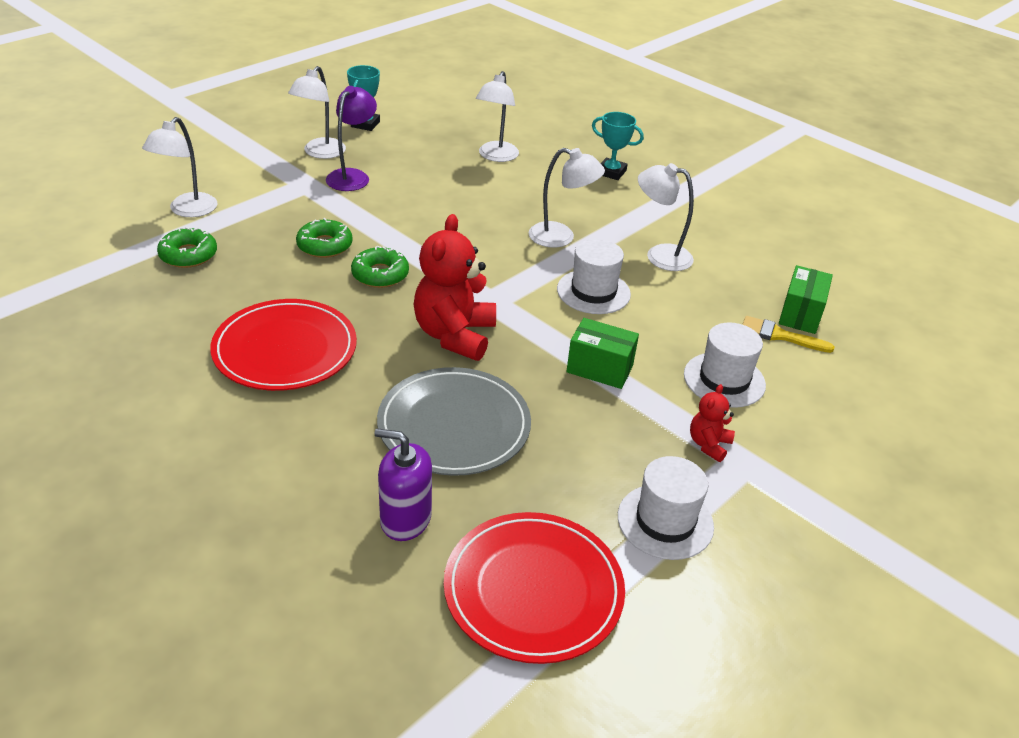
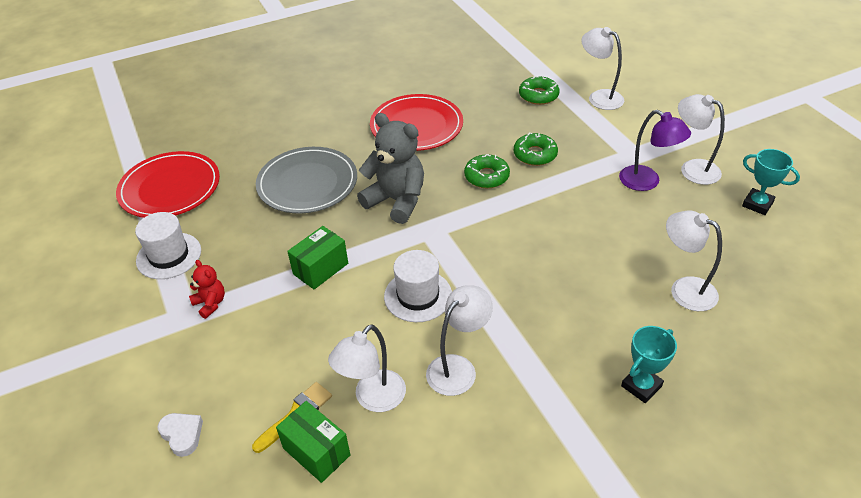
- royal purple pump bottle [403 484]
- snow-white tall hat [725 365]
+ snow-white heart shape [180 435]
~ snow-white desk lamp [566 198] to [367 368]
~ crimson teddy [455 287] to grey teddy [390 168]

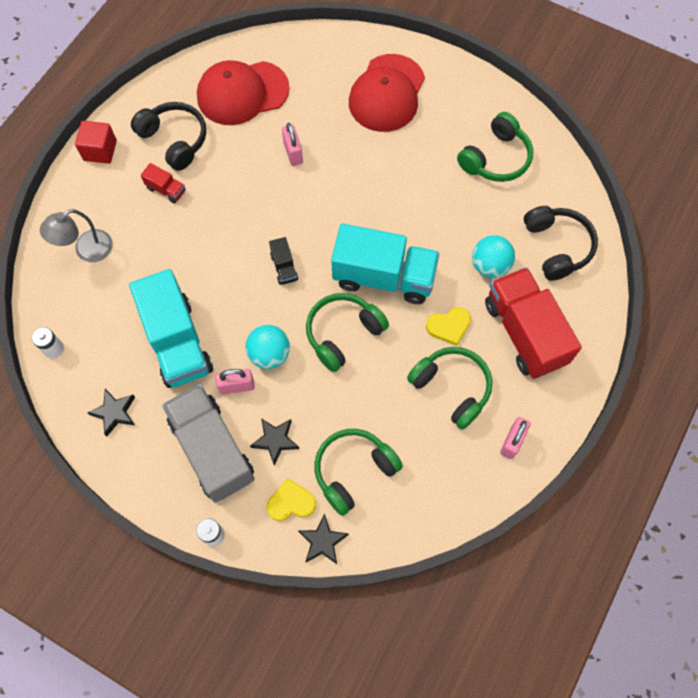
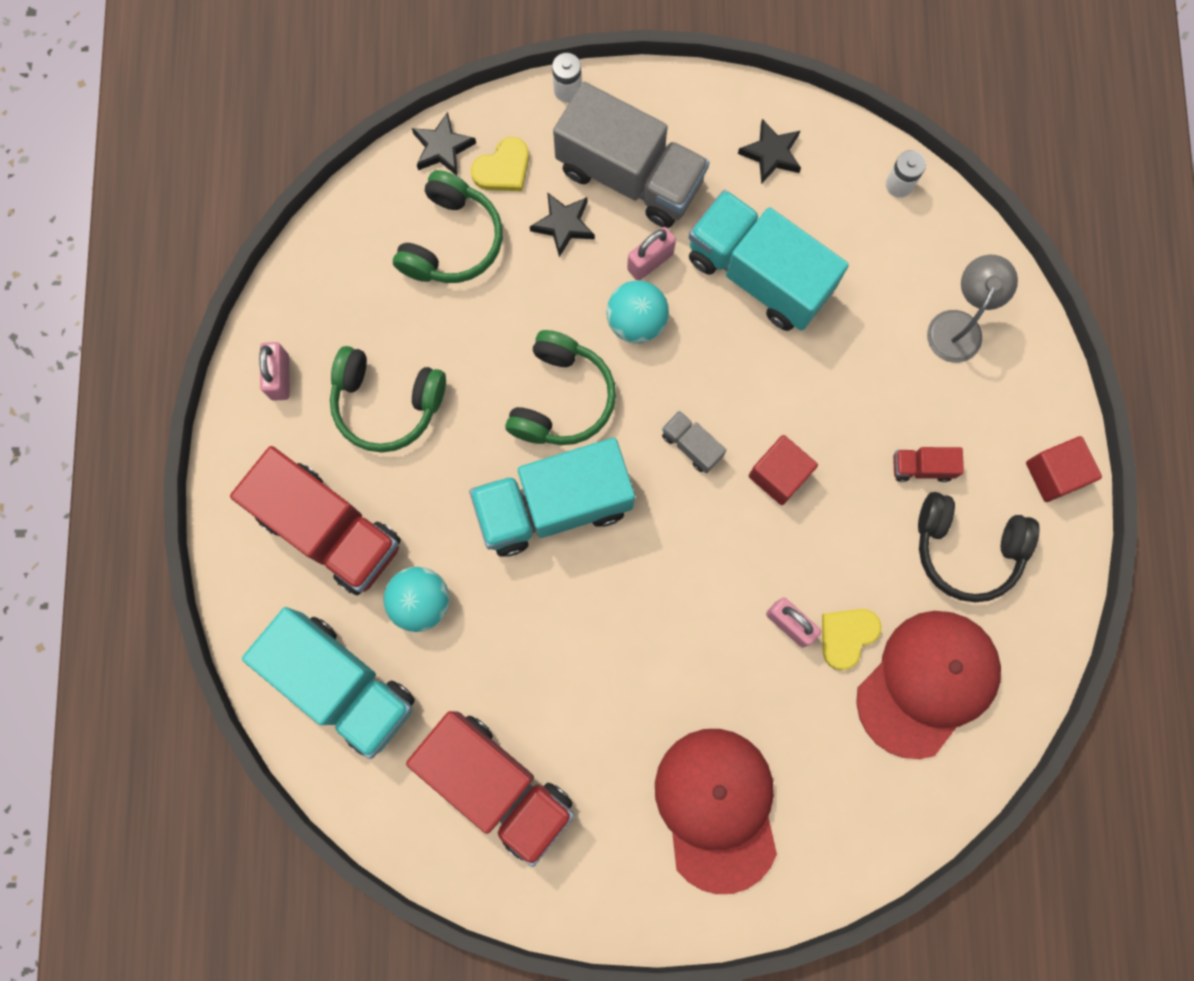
+ crimson cube [783 470]
~ yellow heart shape [448 326] to [852 639]
~ leaf-green over-ear headphones [495 147] to crimson toy truck [490 789]
~ black over-ear headphones [561 243] to teal toy truck [328 683]
~ black toy truck [283 261] to grey toy truck [694 442]

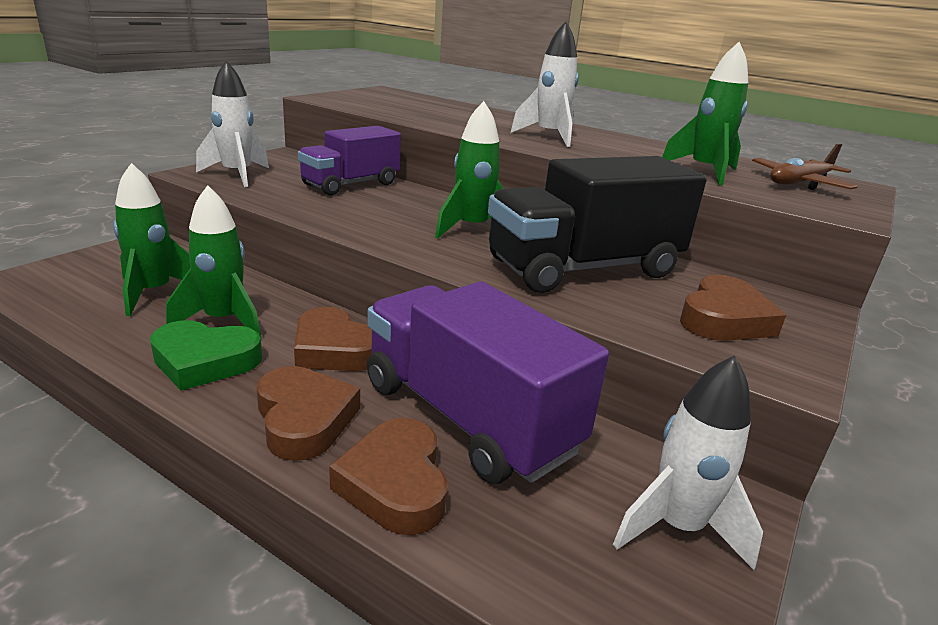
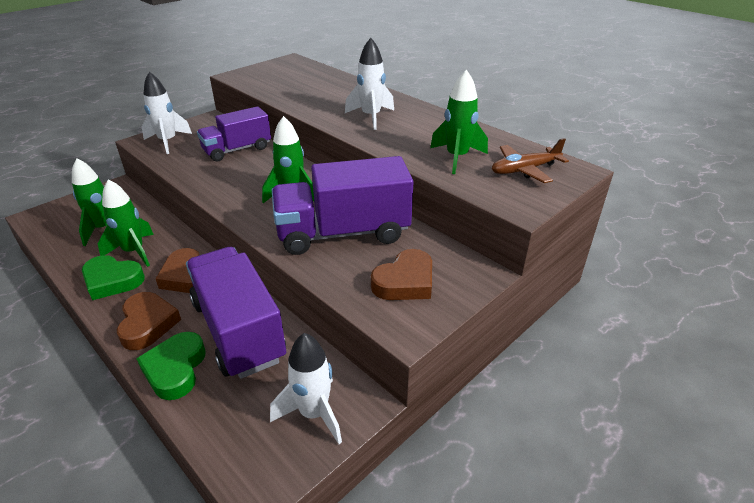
~ russet heart shape [388 476] to leaf-green heart shape [171 366]
~ black toy truck [597 224] to royal purple toy truck [343 205]

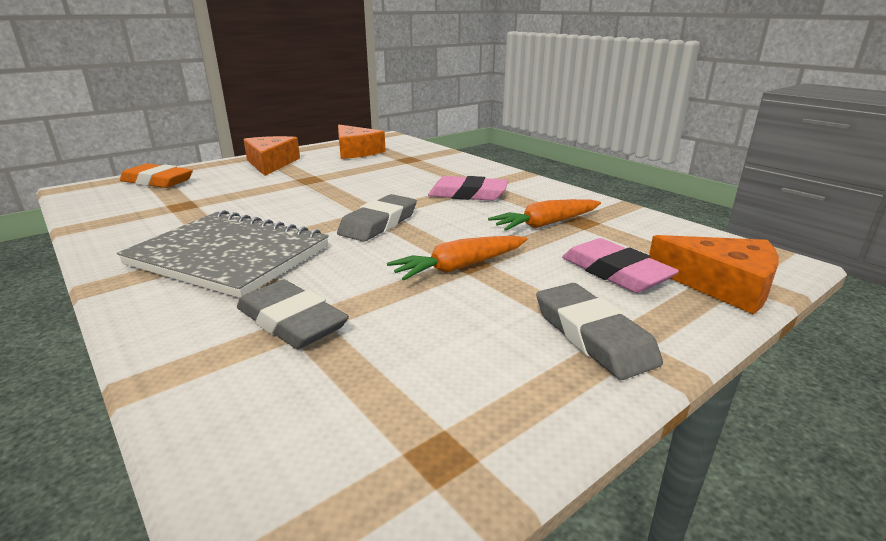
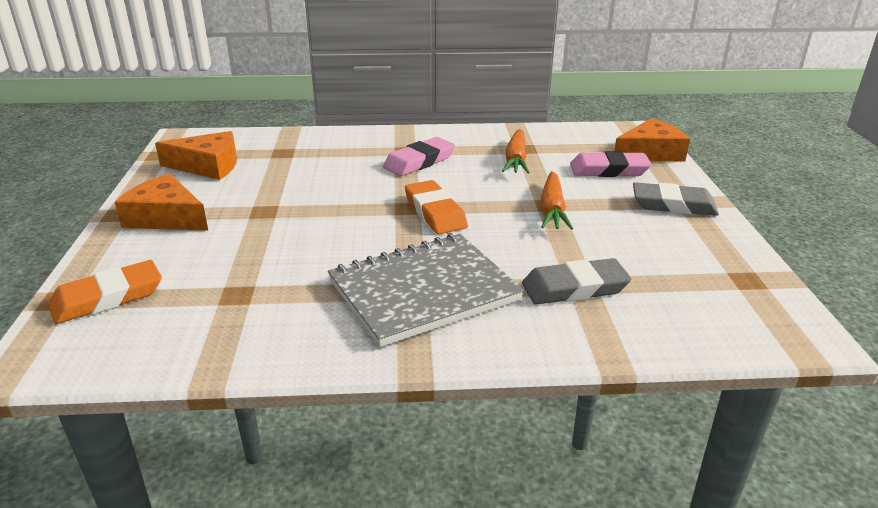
~ grey gum eraser [377 218] to bright orange gum eraser [436 207]

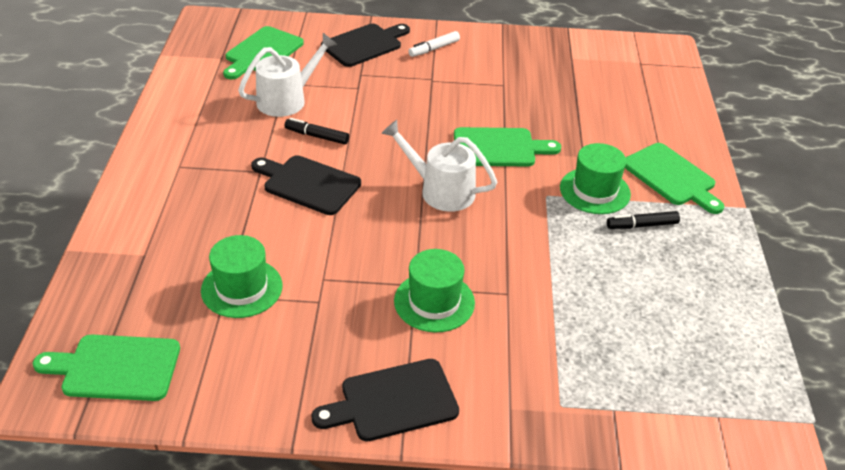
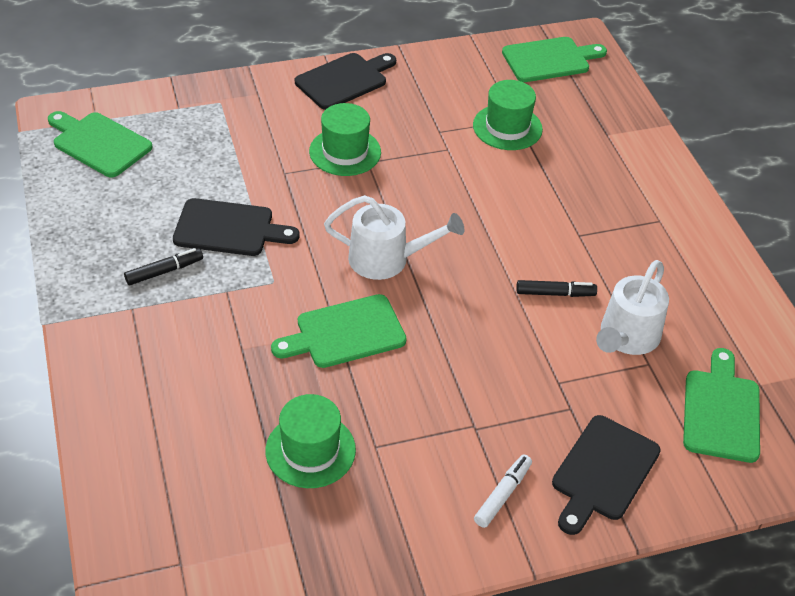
~ black chopping board [306 185] to [236 227]
~ leaf-green tall hat [595 178] to [311 441]
~ leaf-green chopping board [674 178] to [100 144]

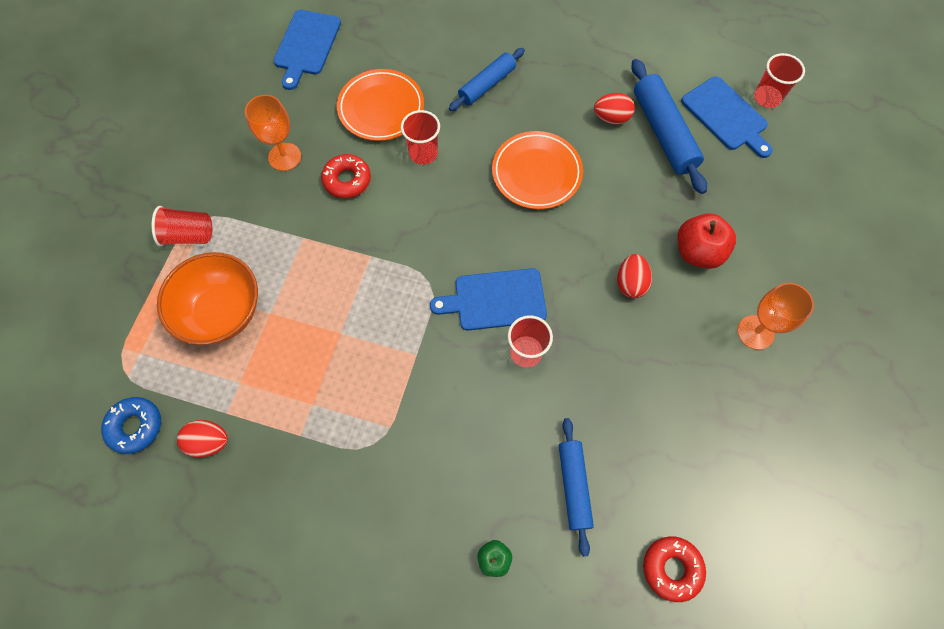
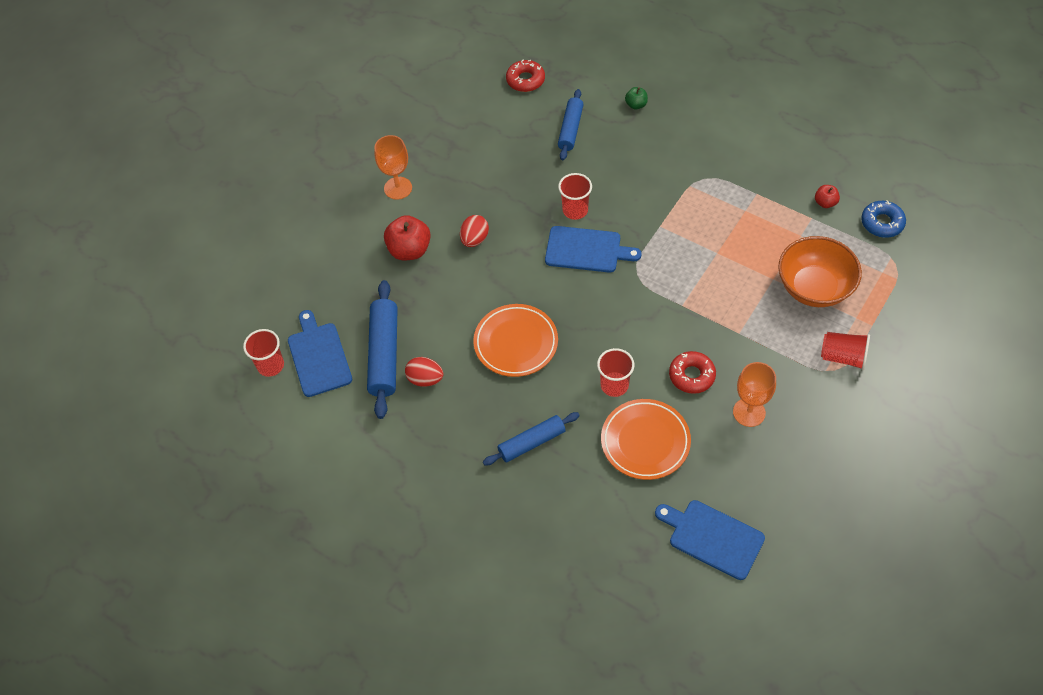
~ crimson egg shape [202 439] to crimson apple fruit [827 196]
~ royal blue chopping board [307 50] = [710 540] 90 degrees counterclockwise

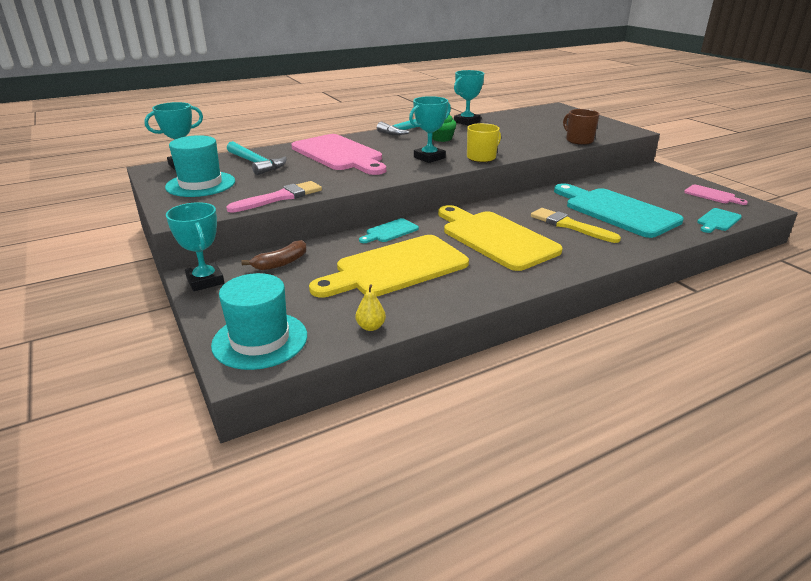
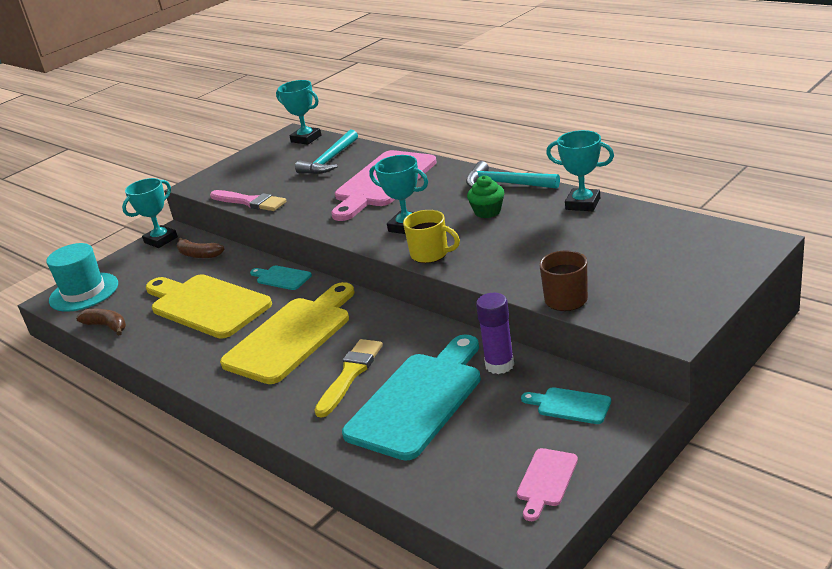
- teal tall hat [200 166]
+ royal purple glue [495 333]
~ teal chopping board [719 220] to [566 405]
~ yellow pear [371 308] to russet banana [101 322]

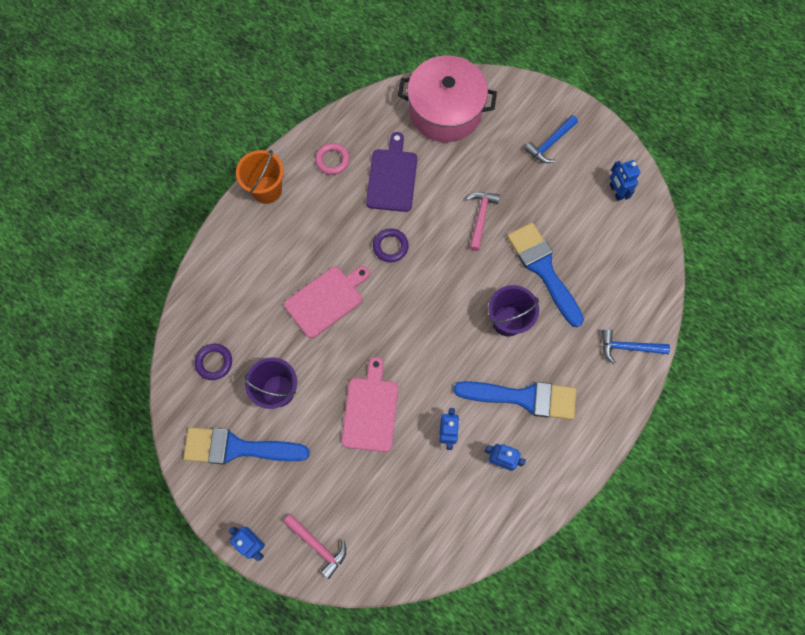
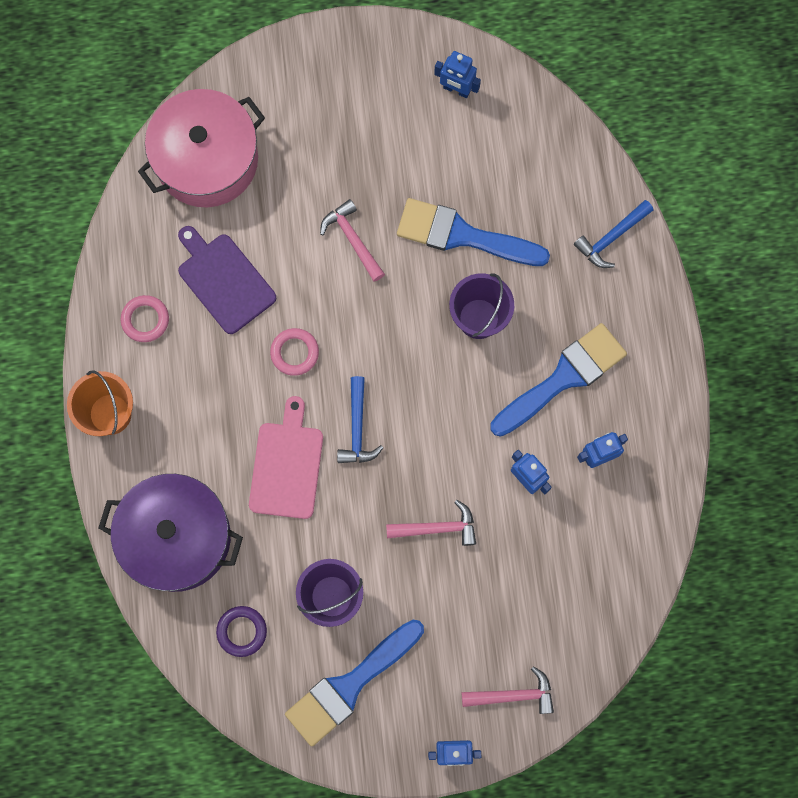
+ royal purple cooking pot [170 533]
~ royal blue claw hammer [551 139] to [360 419]
~ rosy chopping board [370 404] to rosy claw hammer [431 523]
~ royal purple ring [391 245] to rosy ring [294 352]

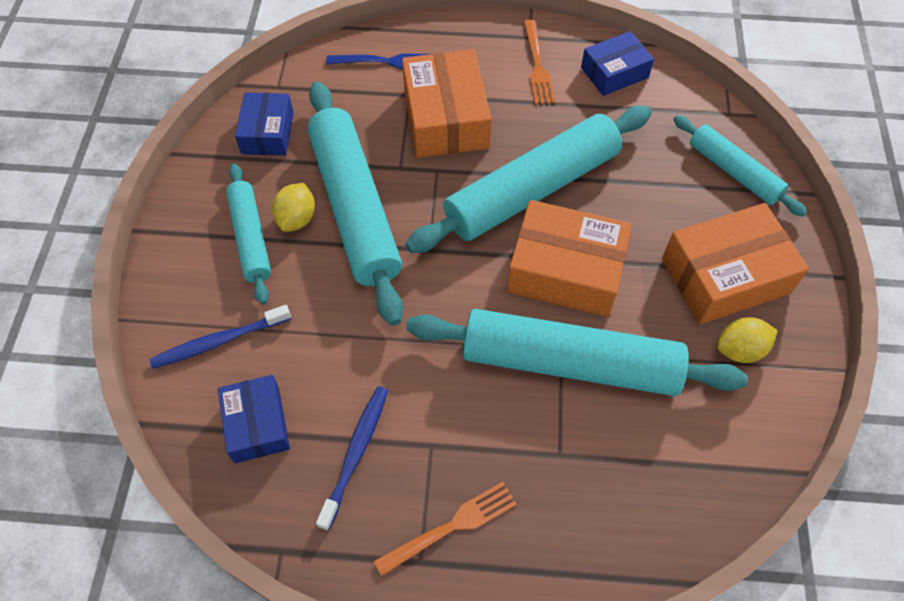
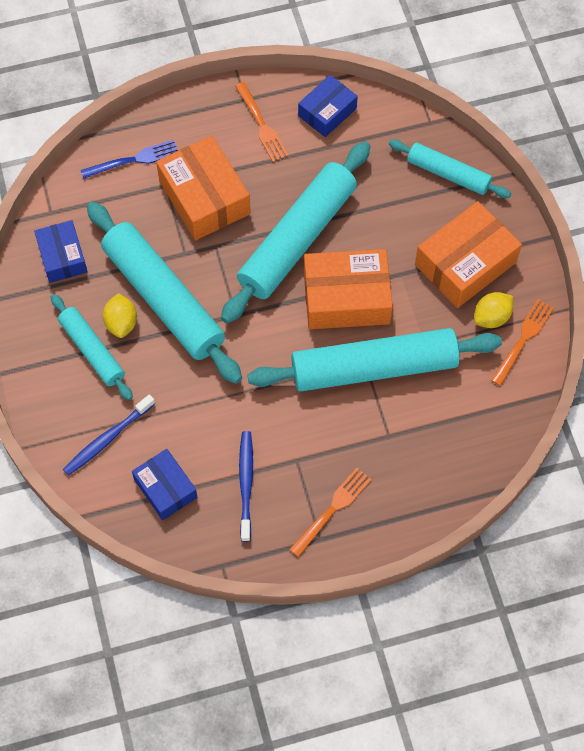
+ bright orange table fork [522 342]

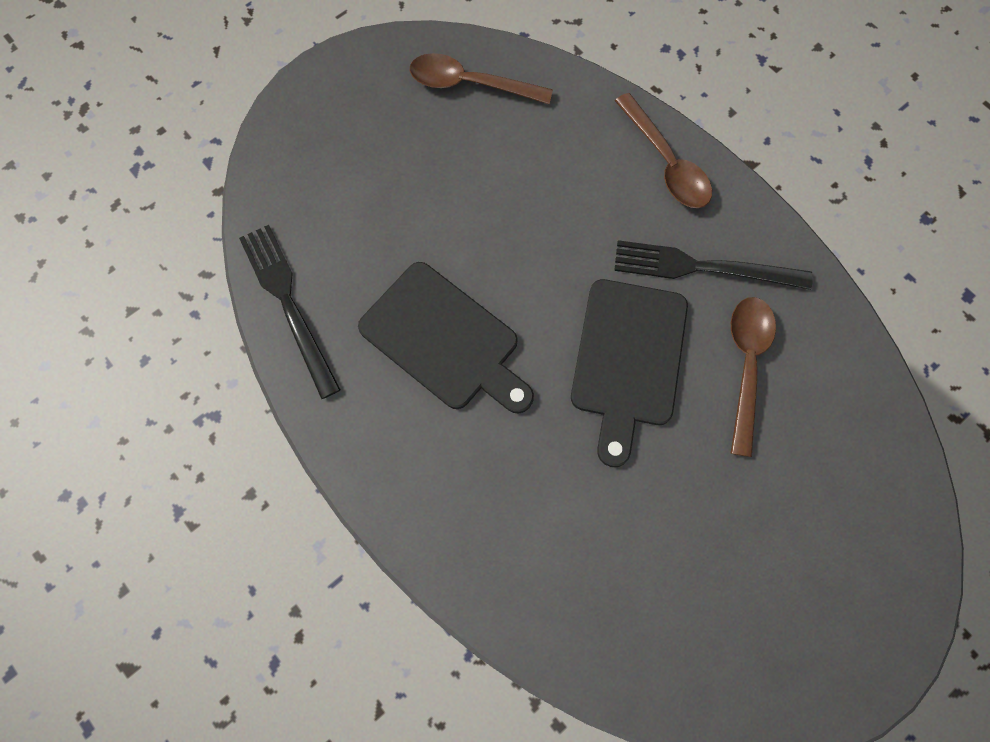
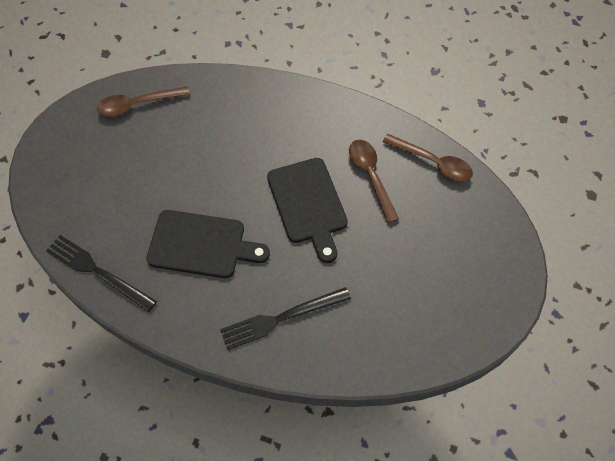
~ black table fork [713 265] to [285 318]
~ russet teaspoon [663 150] to [428 158]

